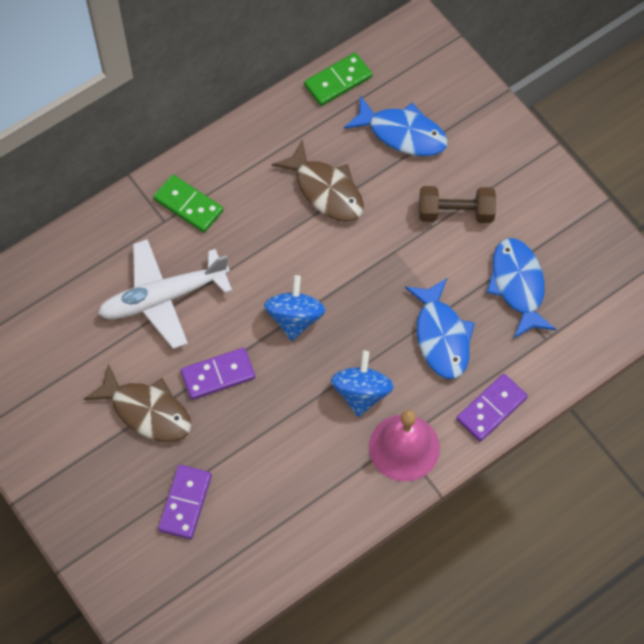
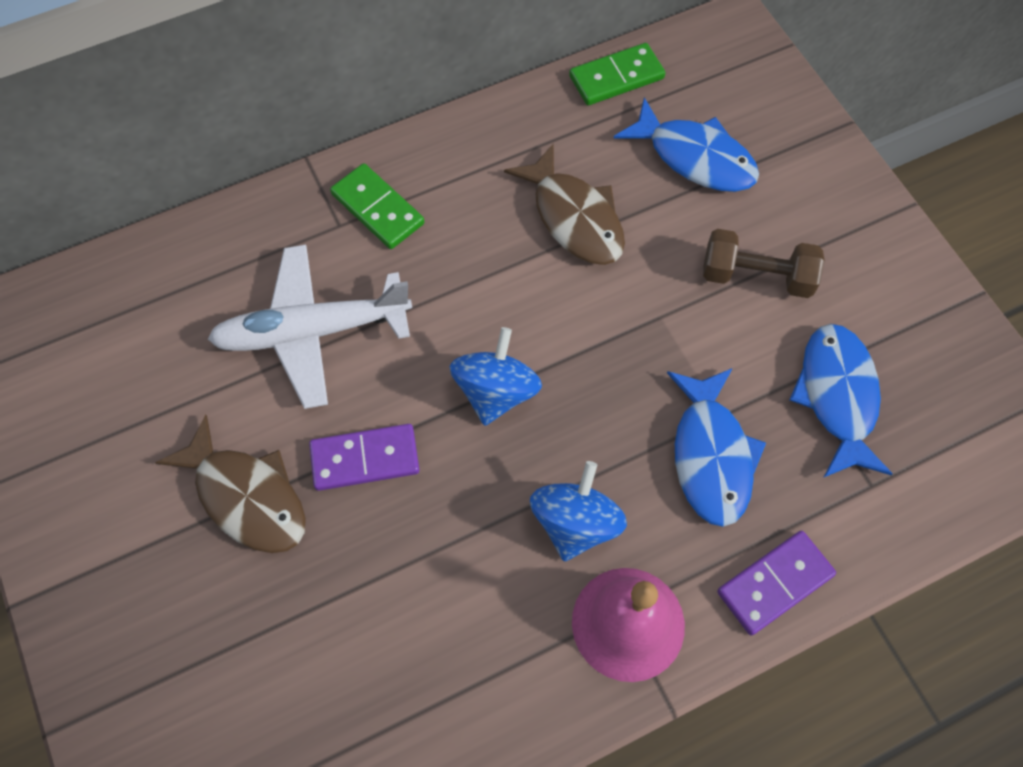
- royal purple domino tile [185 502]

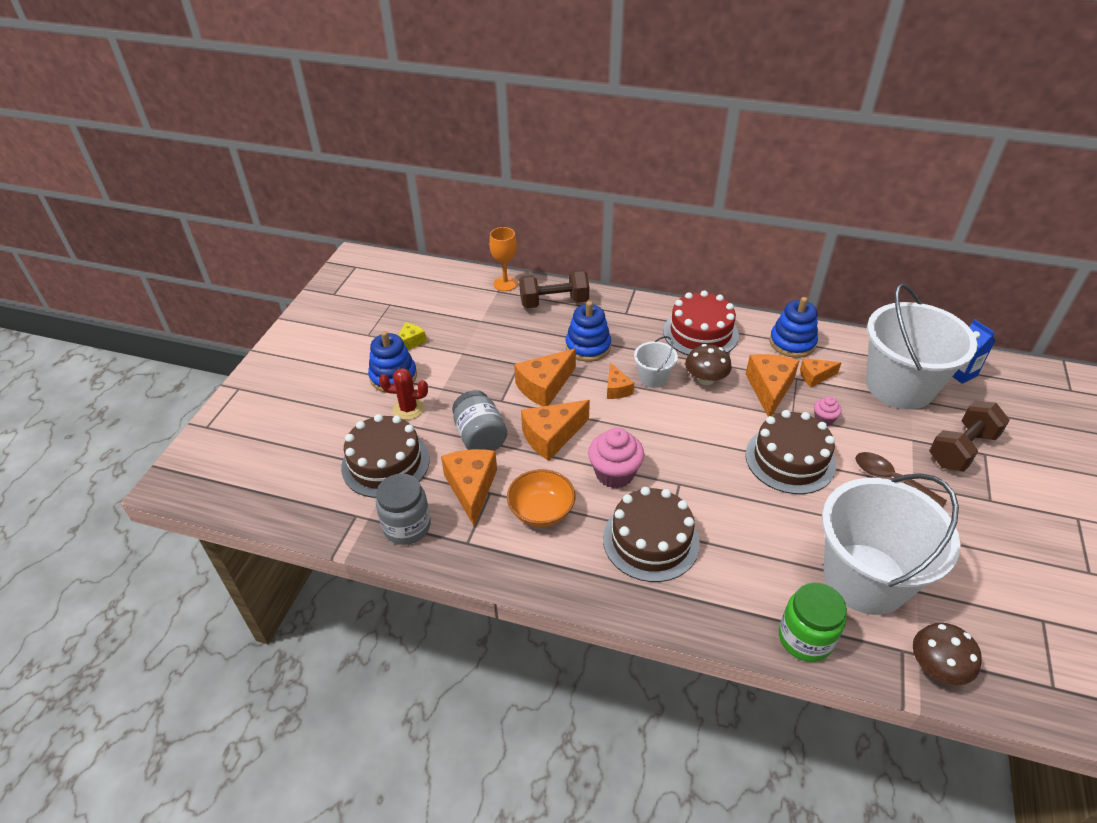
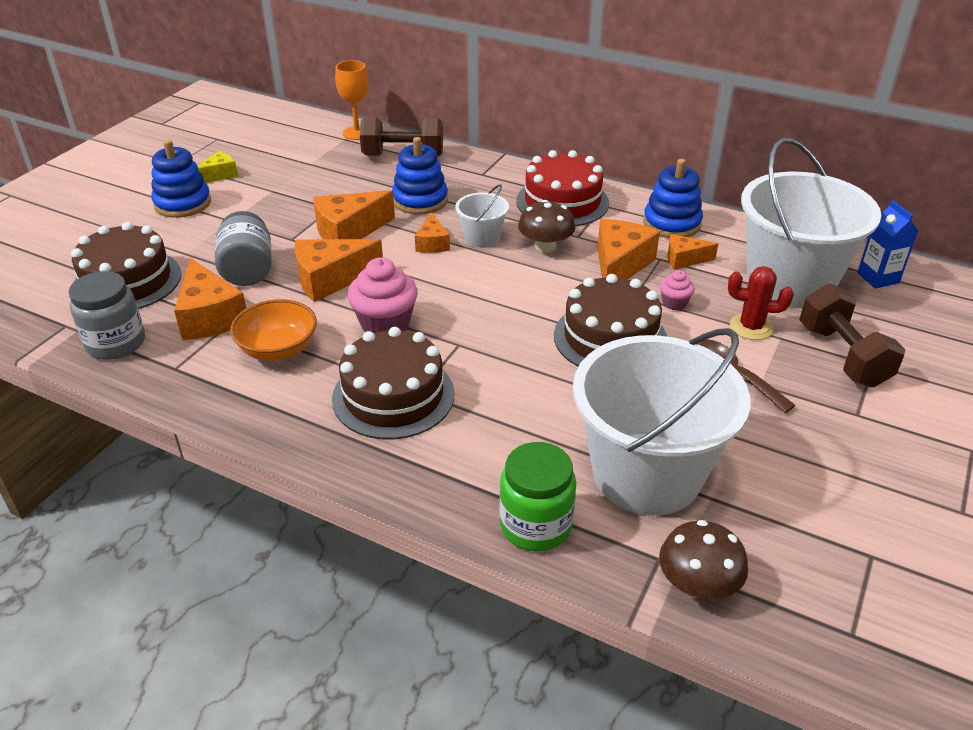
~ crimson prickly plant [403 394] to [761 303]
~ bright orange cheese wedge [469 487] = [210 299] 150 degrees clockwise
~ russet dumbbell [969 436] = [852 335] 75 degrees counterclockwise

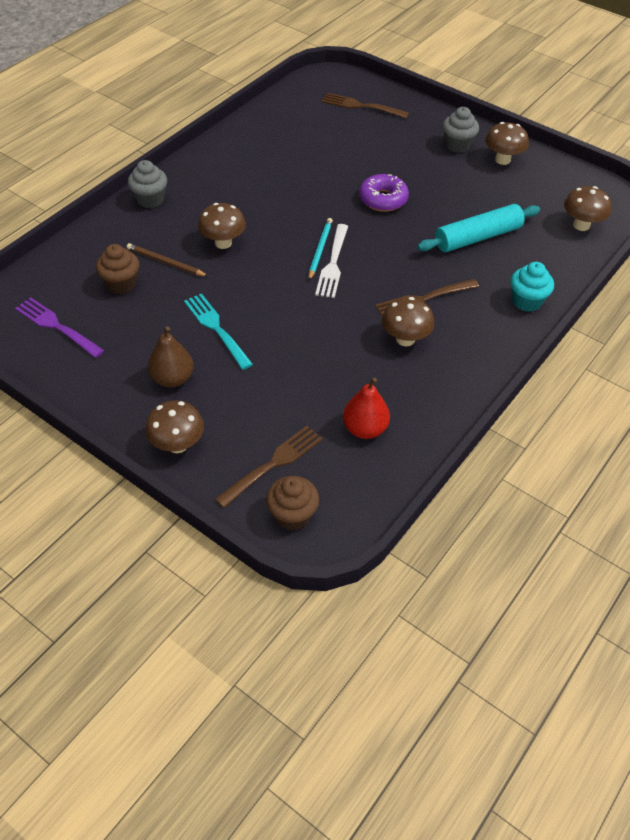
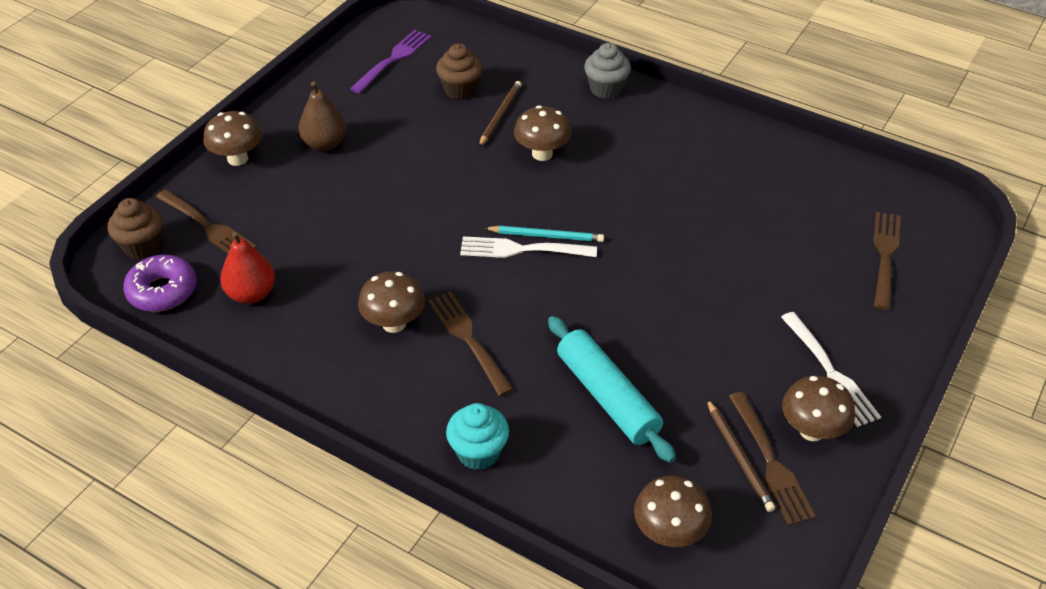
- teal table fork [218 331]
+ russet lead pencil [741 455]
+ russet table fork [772 459]
~ royal purple glazed donut [384 193] to [159 283]
~ grey cupcake [461 130] to snow-white table fork [831 369]

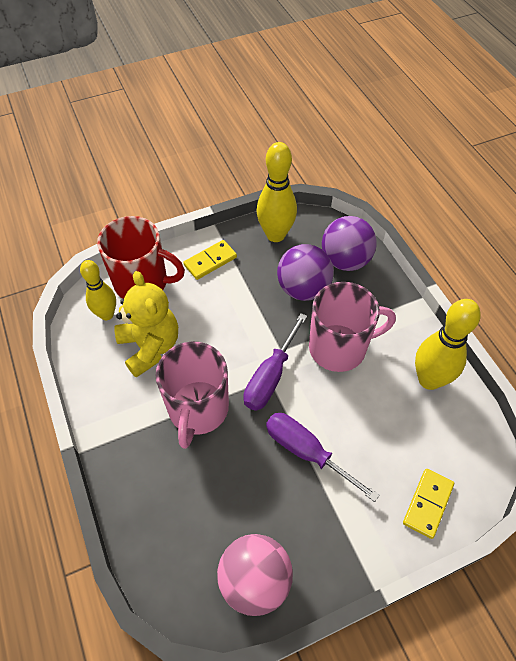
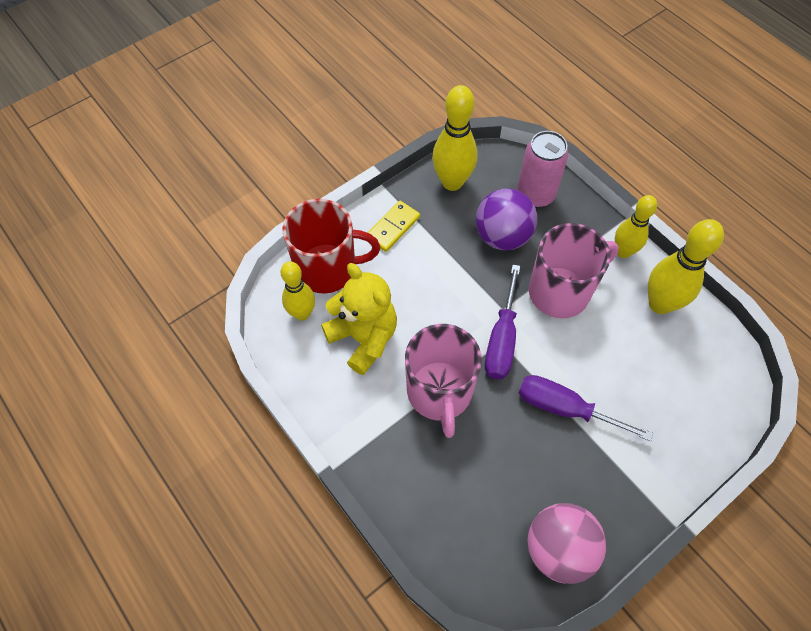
- yellow domino tile [428 504]
+ yellow bowling pin [636 226]
~ royal purple sphere [349 243] to rosy soda can [542 169]

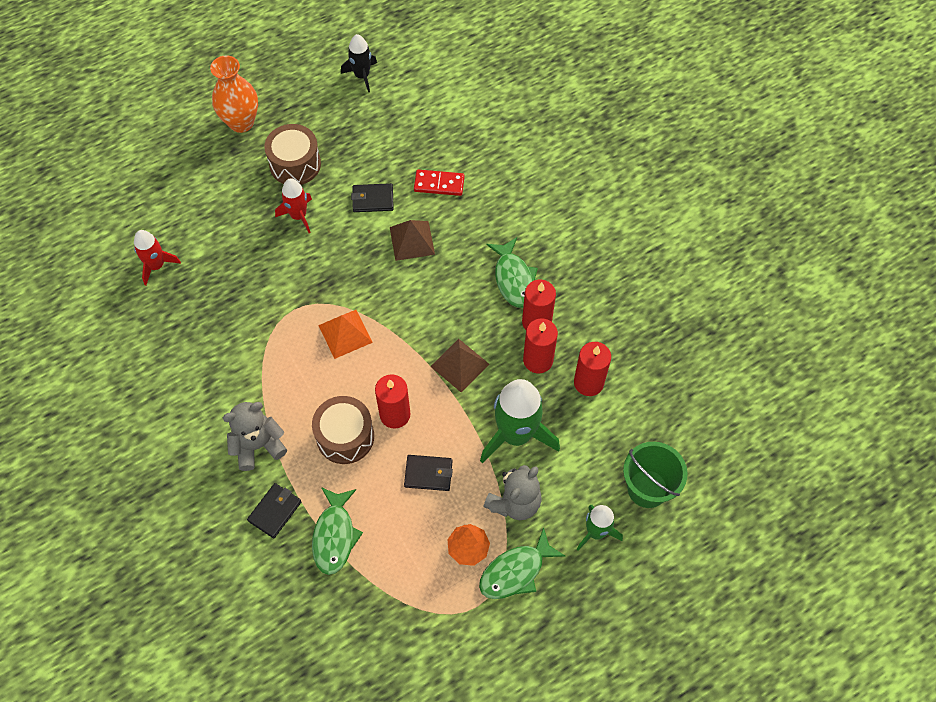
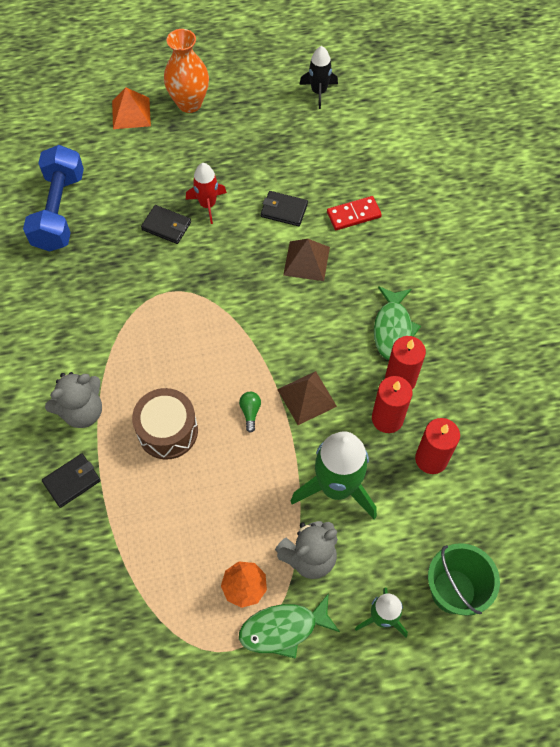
- russet drum [292 154]
- leaf-green fish figure [337 531]
- crimson pillar candle [393 401]
+ leaf-green light bulb [250 412]
~ bright orange pyramid [345 334] to [131 108]
~ black card wallet [428 473] to [166 224]
~ crimson spaceship [157 258] to royal blue dumbbell [53 198]
~ grey teddy [255 436] = [73 400] 150 degrees clockwise
~ crimson domino tile [439 183] = [354 213] 45 degrees counterclockwise

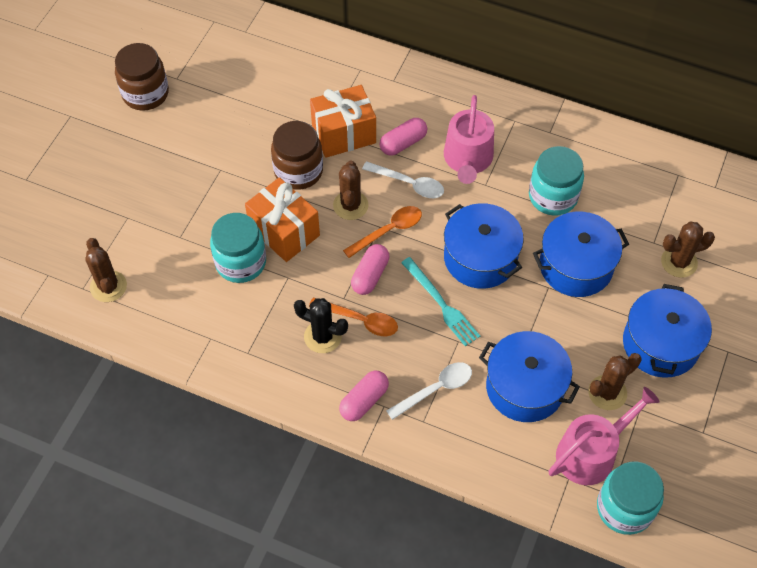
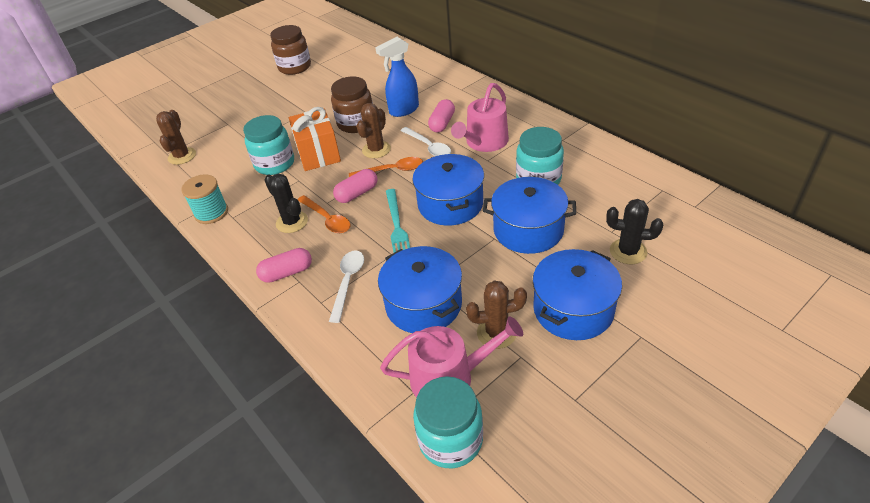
+ teal bobbin [205 199]
~ bright orange gift [343 121] to royal blue spray bottle [397 77]
~ russet prickly plant [688 250] to black prickly plant [634 231]
~ rosy pill shape [403 136] = [441 115] 60 degrees counterclockwise
~ snow-white teaspoon [429 391] = [346 286] 75 degrees counterclockwise

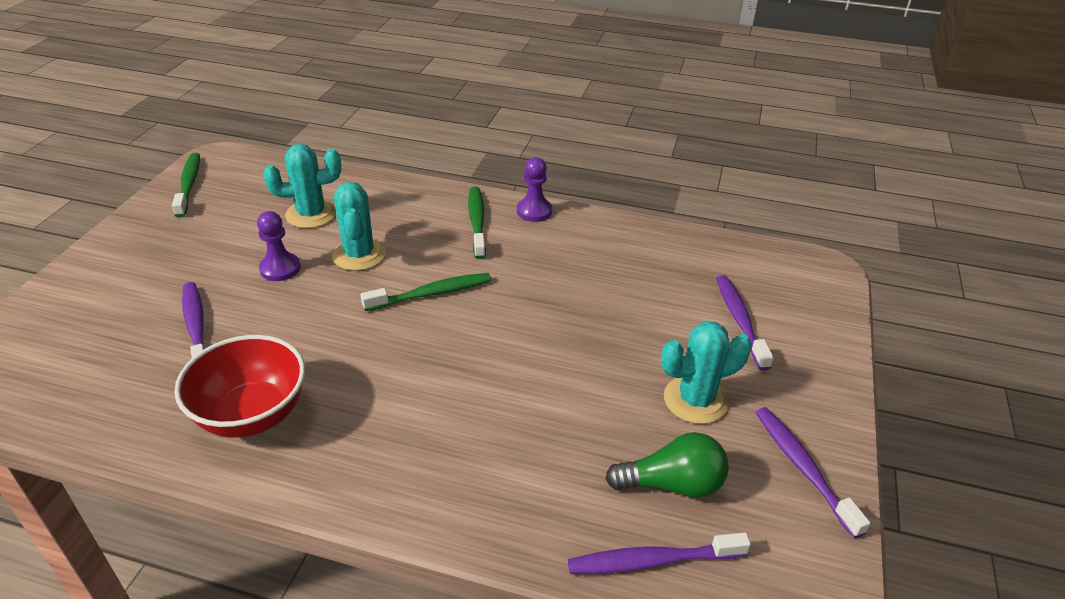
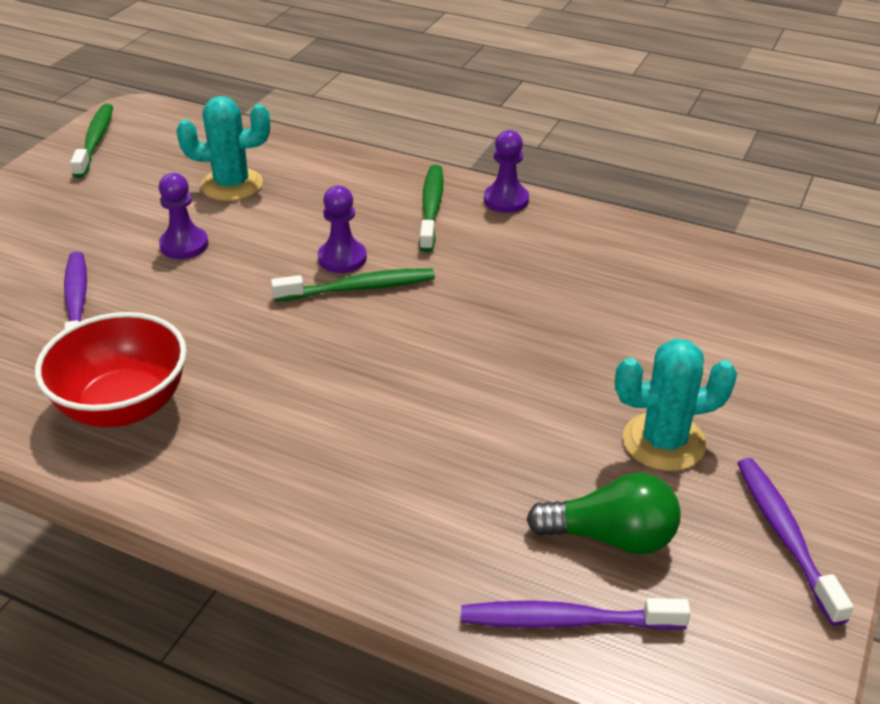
- teal prickly plant [359 226]
- royal purple dental brush [745 323]
+ royal purple chess pawn [342 229]

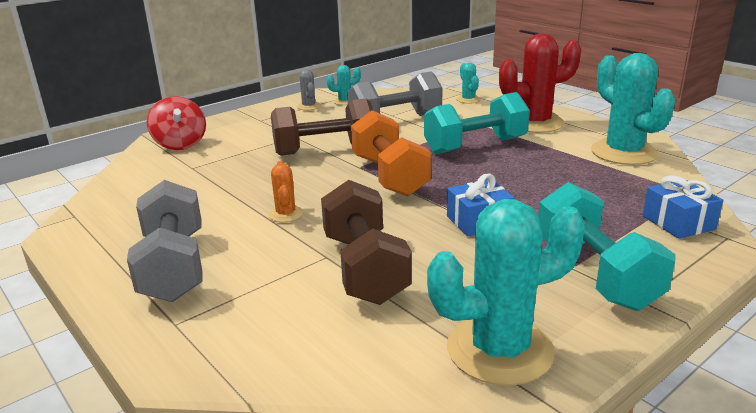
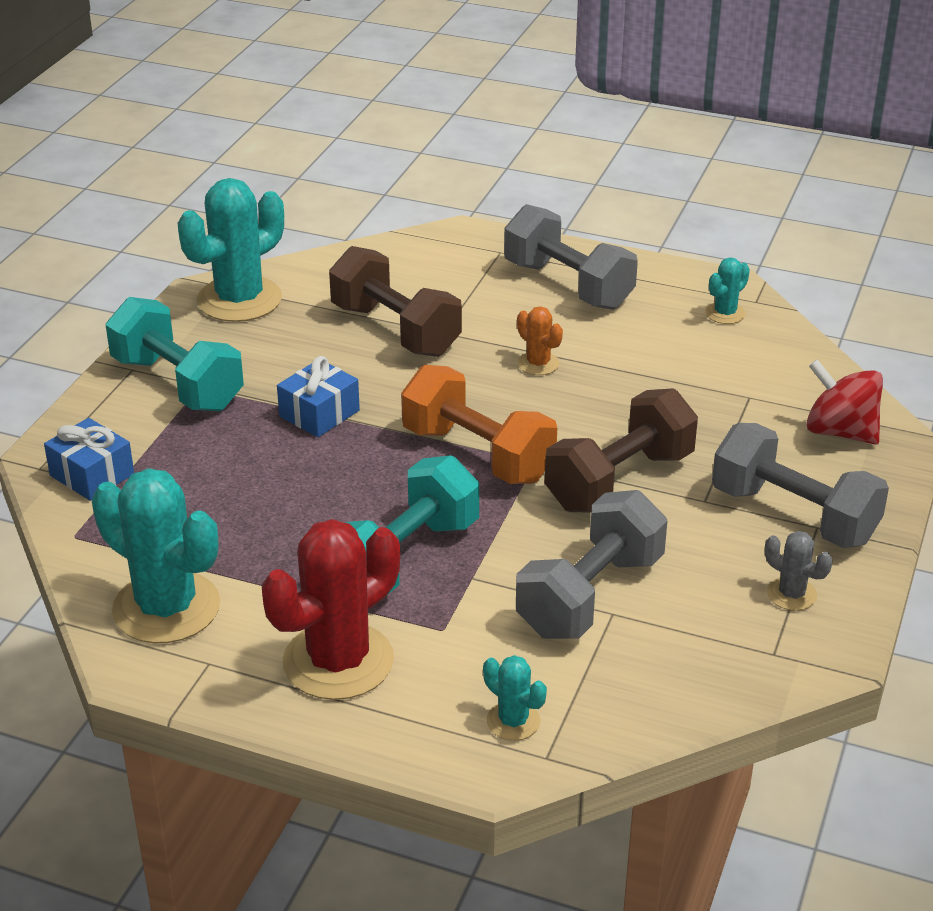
+ grey dumbbell [800 485]
~ teal prickly plant [344 85] to [727 290]

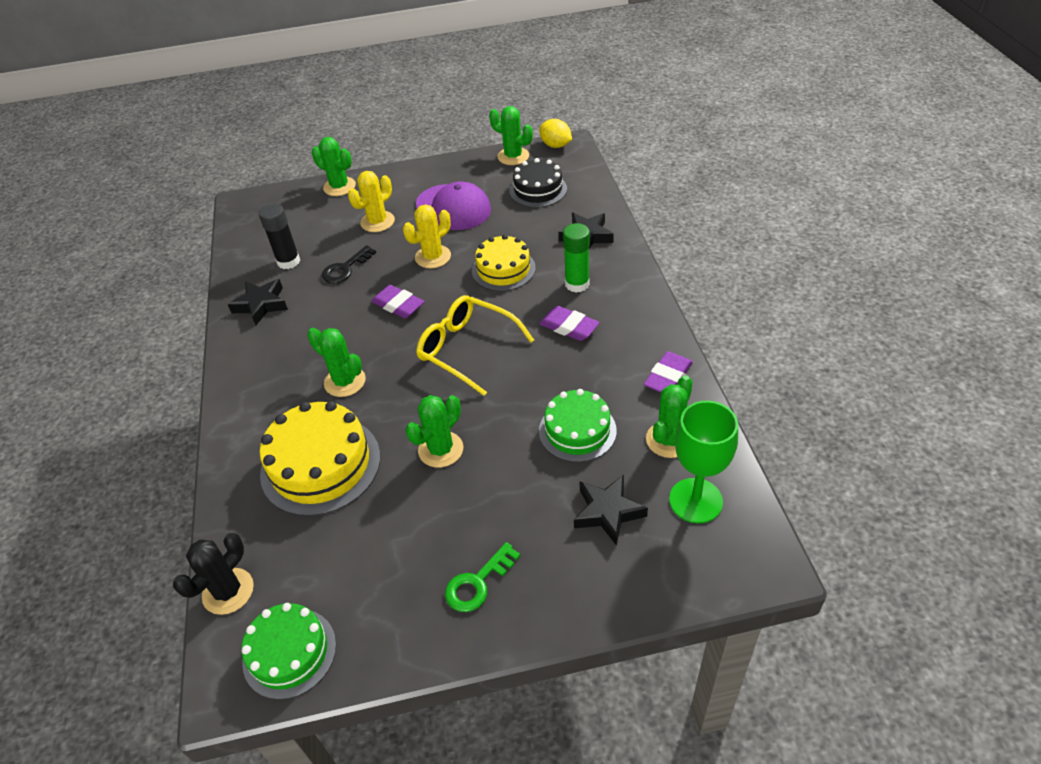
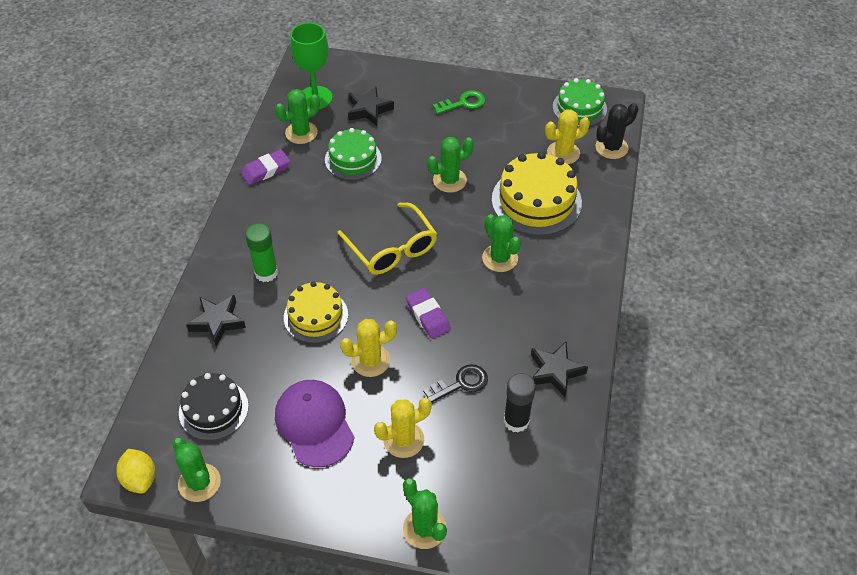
- royal purple gum eraser [570 323]
+ yellow prickly plant [567 137]

